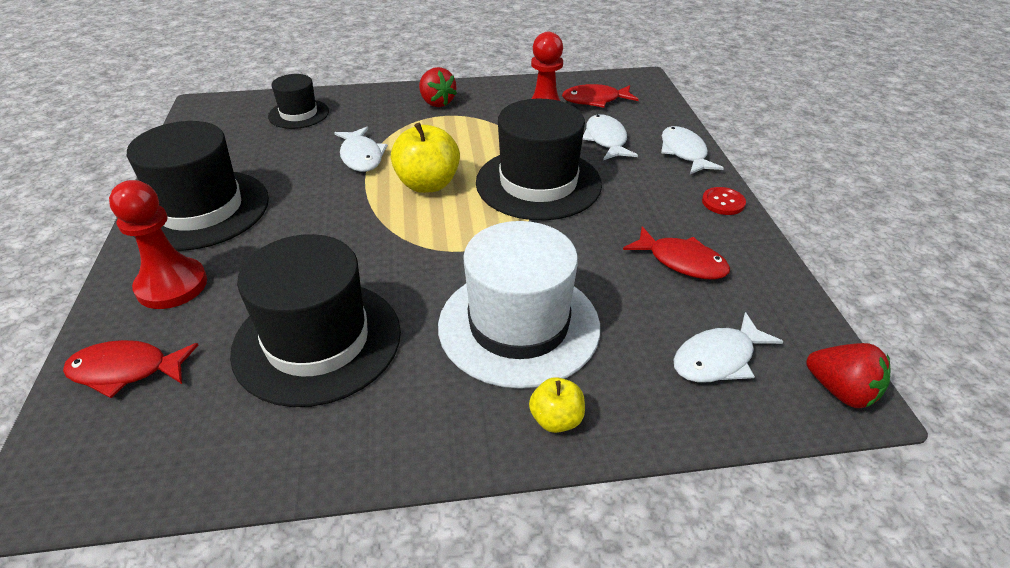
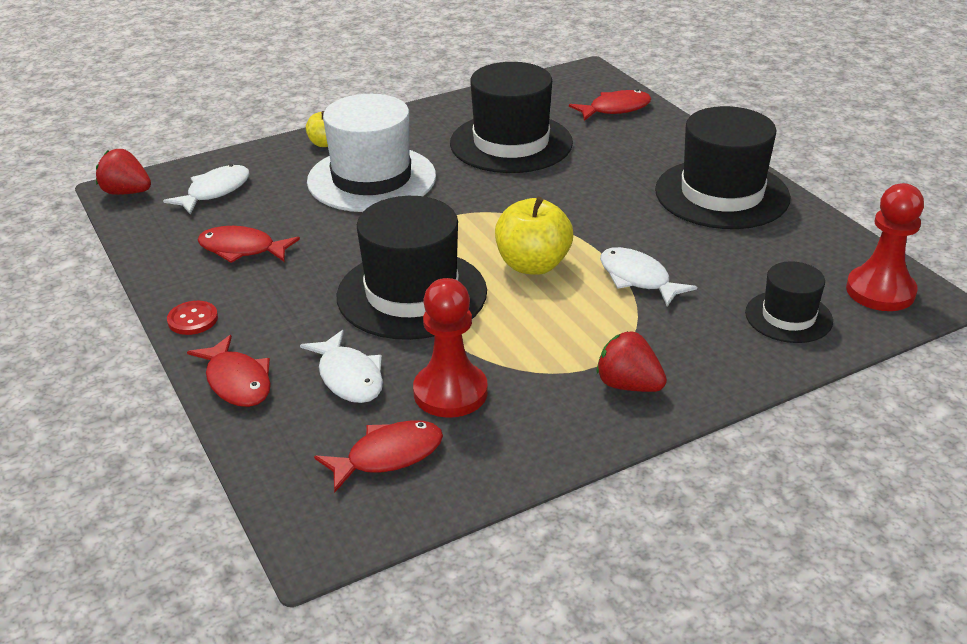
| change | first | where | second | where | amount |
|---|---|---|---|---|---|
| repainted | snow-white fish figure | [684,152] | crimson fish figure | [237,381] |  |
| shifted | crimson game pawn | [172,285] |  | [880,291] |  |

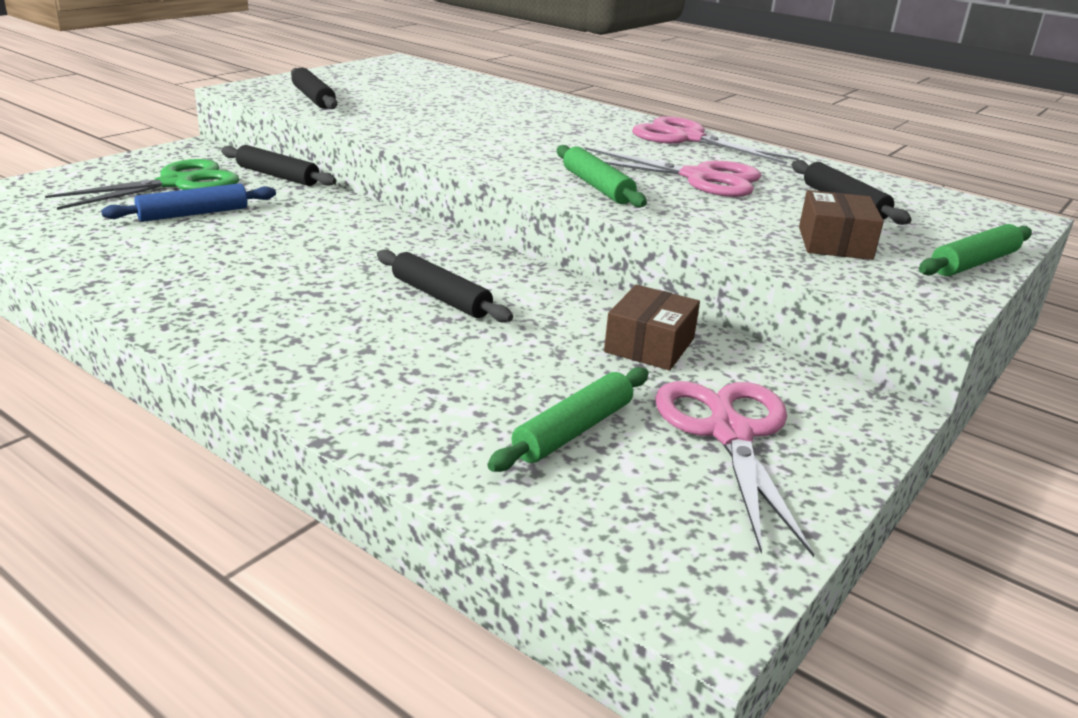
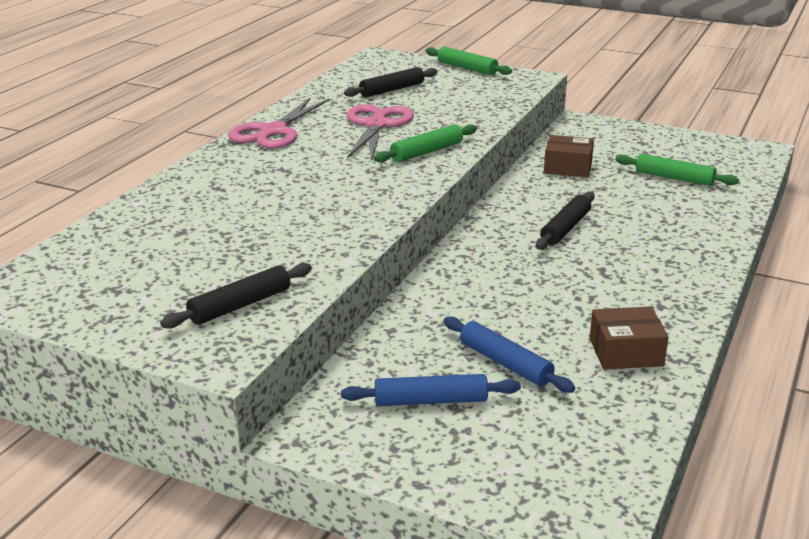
| change | first | where | second | where | amount |
|---|---|---|---|---|---|
| swapped | leaf-green shears | [178,183] | cobalt rolling pin | [431,401] |  |
| shifted | dark brown package | [834,243] |  | [626,352] |  |
| gone | black rolling pin | [277,176] |  |  |  |
| gone | rose-pink shears | [728,432] |  |  |  |

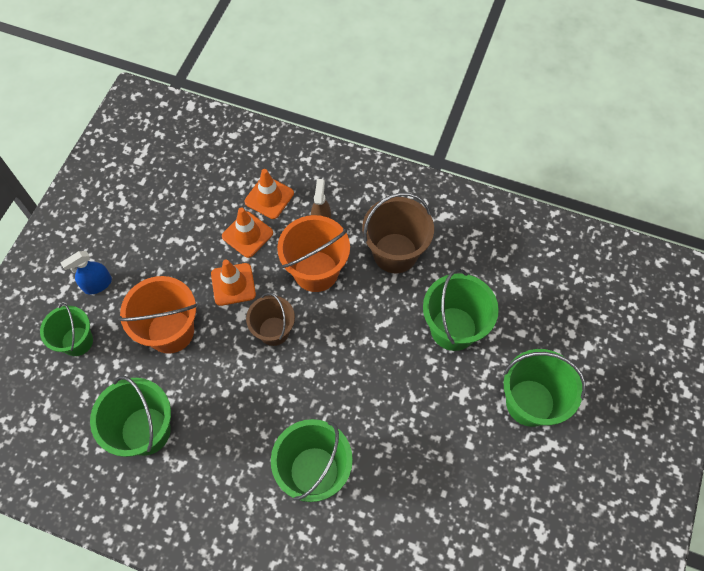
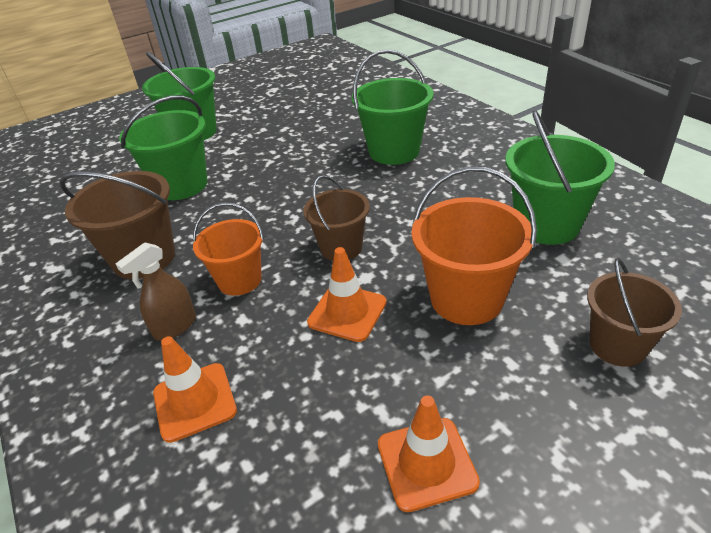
| change | first | where | second | where | amount |
|---|---|---|---|---|---|
| scaled | orange-coloured pail | [316,271] |  | [239,280] | x0.66 |
| shifted | orange-coloured safety cone | [247,234] |  | [426,463] |  |
| repainted | leaf-green pail | [77,341] | dark brown pail | [617,345] |  |
| gone | cobalt sprayer | [97,284] |  |  |  |

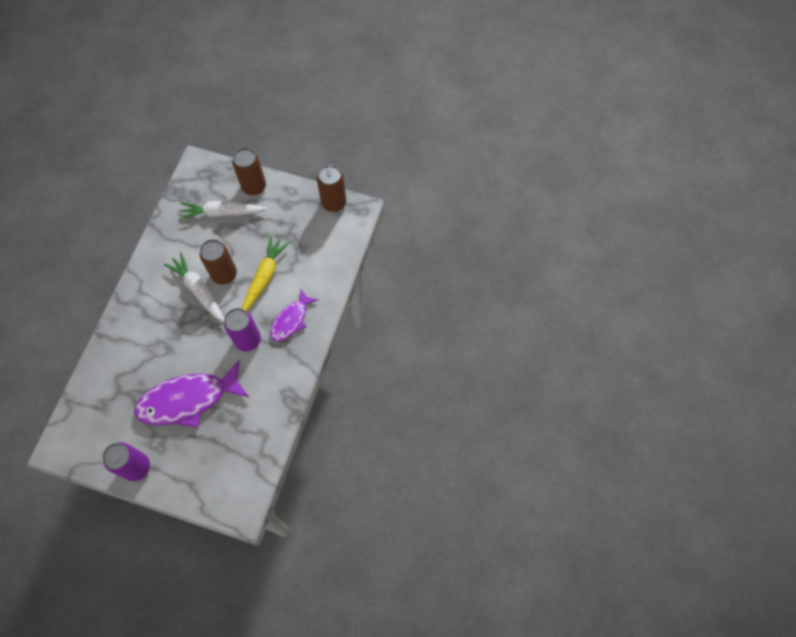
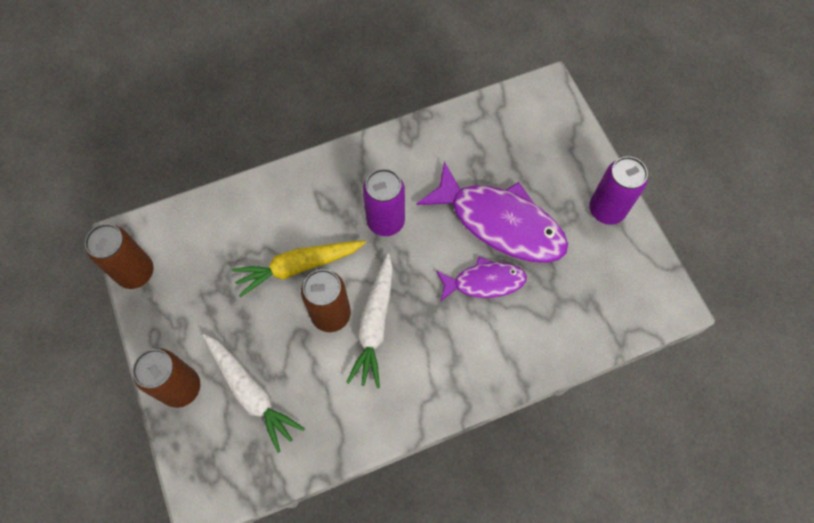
| change | first | where | second | where | amount |
|---|---|---|---|---|---|
| shifted | purple fish figure | [291,320] |  | [484,282] |  |

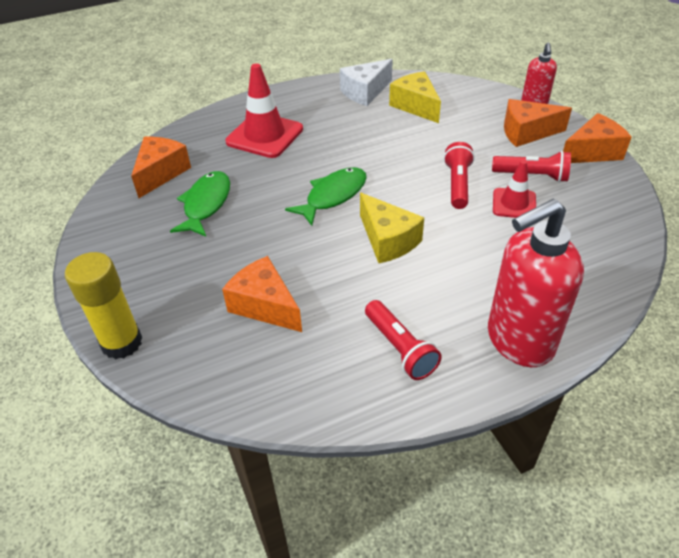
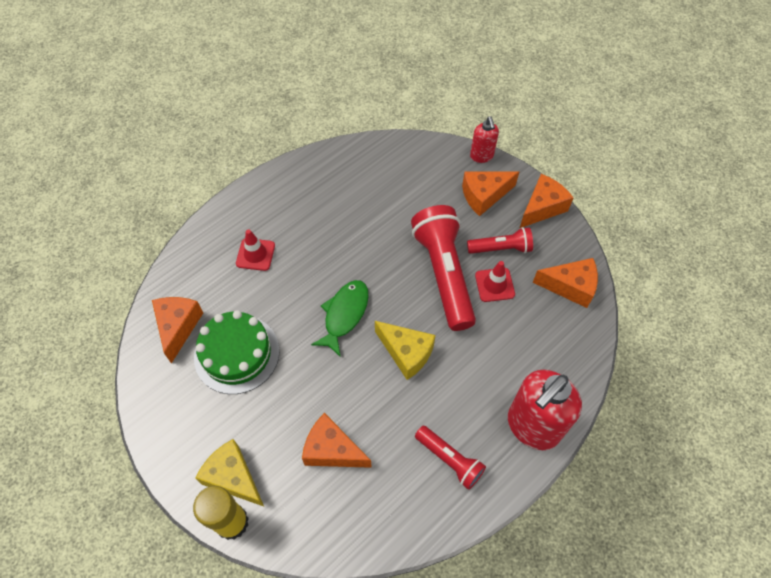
| change | first | where | second | where | amount |
|---|---|---|---|---|---|
| swapped | leaf-green fish figure | [206,204] | leaf-green gateau | [237,354] |  |
| shifted | yellow piece of cheese | [415,106] |  | [233,477] |  |
| scaled | crimson safety cone | [264,135] |  | [255,254] | x0.59 |
| scaled | crimson pocket torch | [457,184] |  | [444,274] | x1.88 |
| new |  |  | orange-coloured piece of cheese | [570,286] |  |
| gone | snow-white piece of cheese | [365,92] |  |  |  |

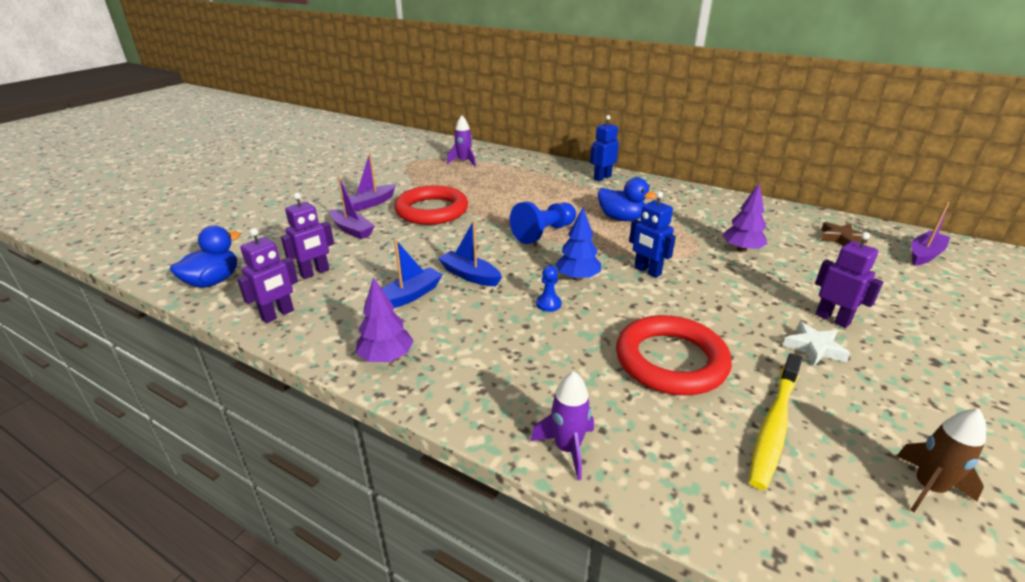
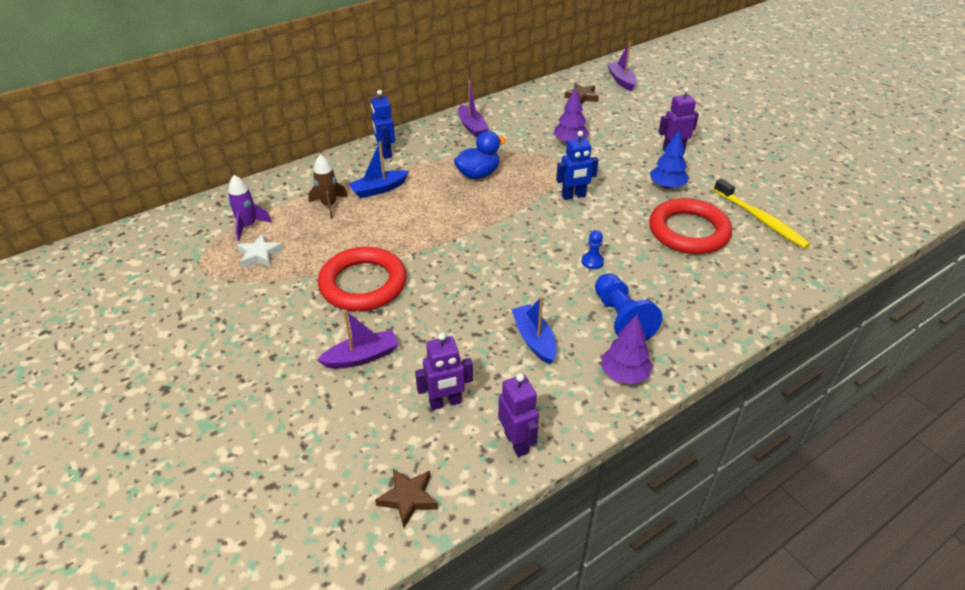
| change | first | where | second | where | amount |
|---|---|---|---|---|---|
| shifted | snow-white star shape | [814,348] |  | [260,255] |  |
| shifted | dark brown rocket | [928,488] |  | [329,205] |  |
| shifted | cobalt sailboat | [470,275] |  | [378,189] |  |
| swapped | cobalt toy duck | [213,281] | dark brown star shape | [408,498] |  |
| rotated | purple toy robot | [315,273] |  | [445,402] | 90 degrees clockwise |
| shifted | purple sailboat | [371,203] |  | [472,127] |  |
| shifted | cobalt game pawn | [544,233] |  | [621,318] |  |
| shifted | cobalt fir tree | [577,278] |  | [667,186] |  |
| gone | purple rocket | [567,448] |  |  |  |

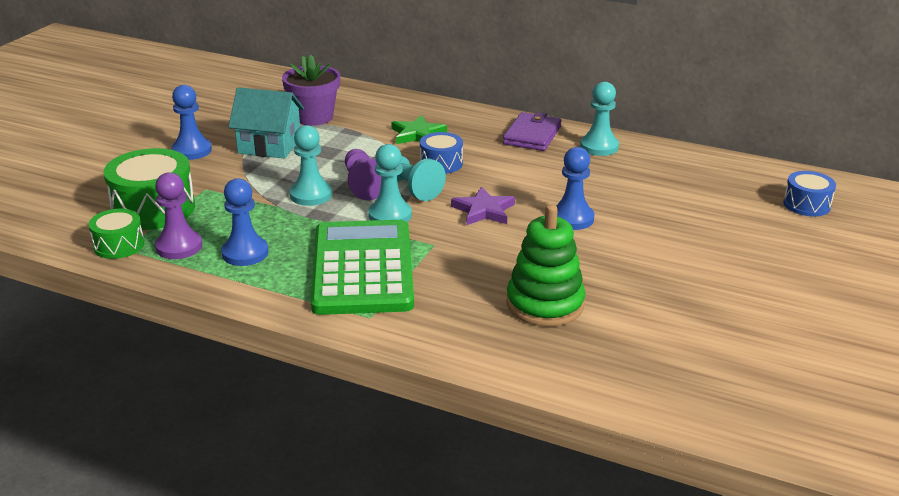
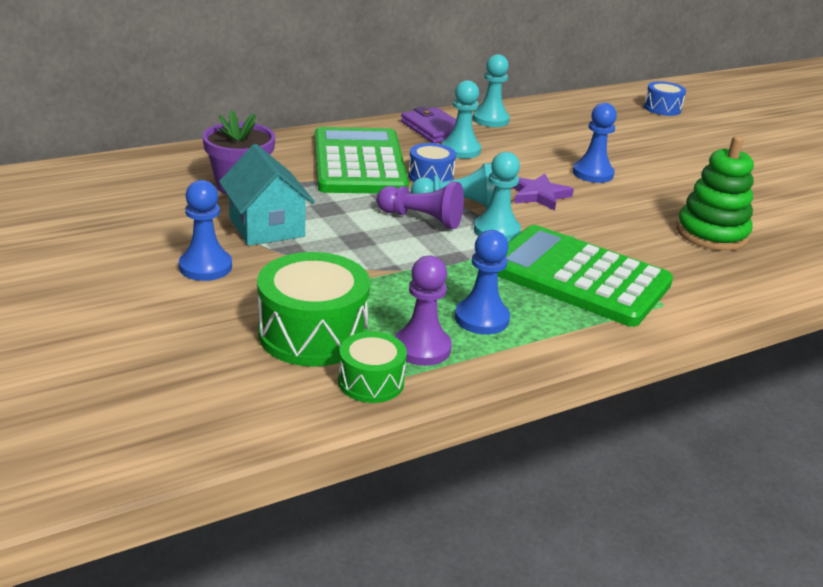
| change | first | where | second | where | amount |
|---|---|---|---|---|---|
| rotated | aqua toy house | [269,146] |  | [266,227] | 75 degrees counterclockwise |
| swapped | leaf-green star shape | [417,134] | leaf-green calculator | [359,163] |  |
| shifted | aqua game pawn | [311,195] |  | [460,150] |  |

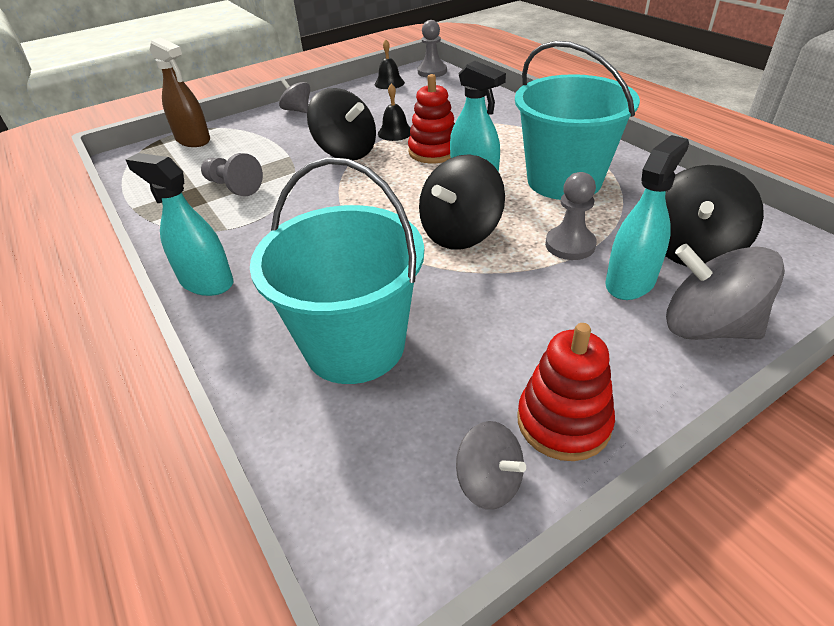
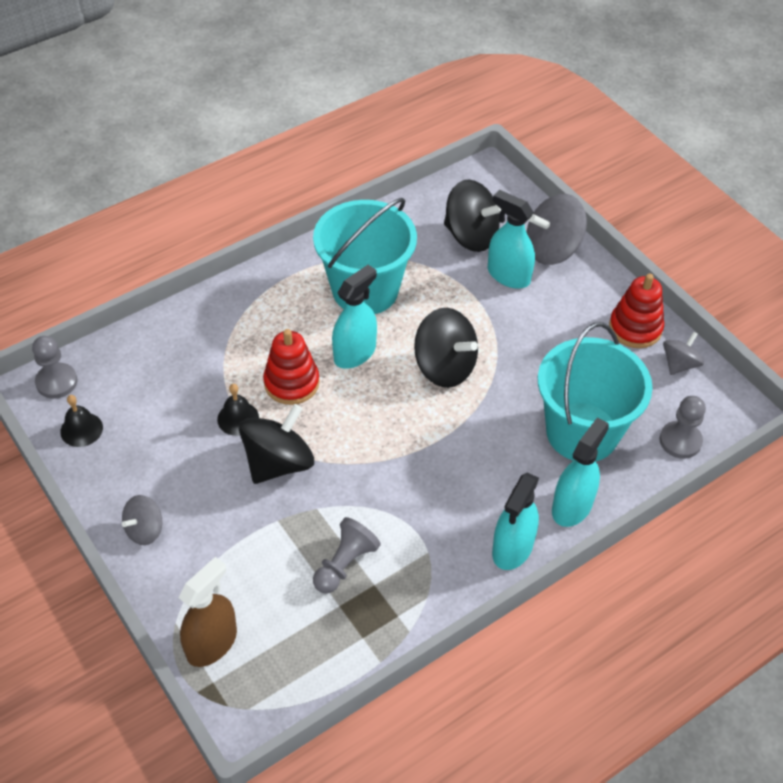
| change | first | where | second | where | amount |
|---|---|---|---|---|---|
| rotated | ash-grey toy top | [707,327] |  | [552,249] | 45 degrees clockwise |
| new |  |  | aqua sprayer | [572,506] |  |
| shifted | ash-grey game pawn | [570,245] |  | [680,441] |  |

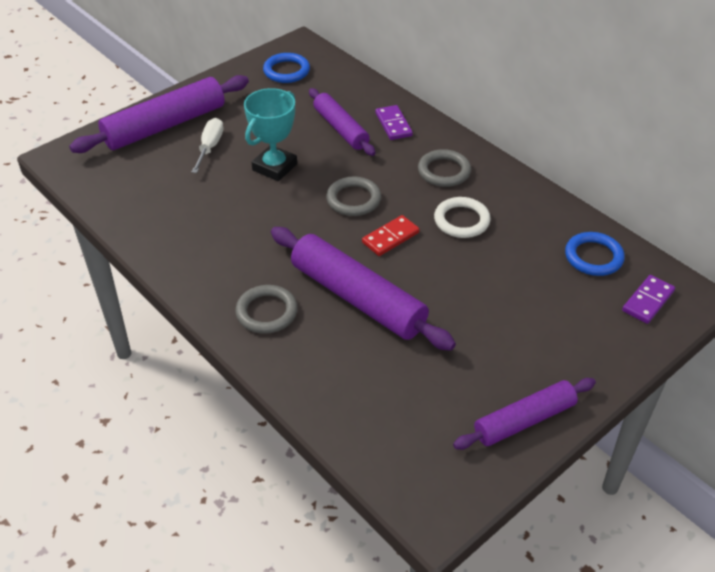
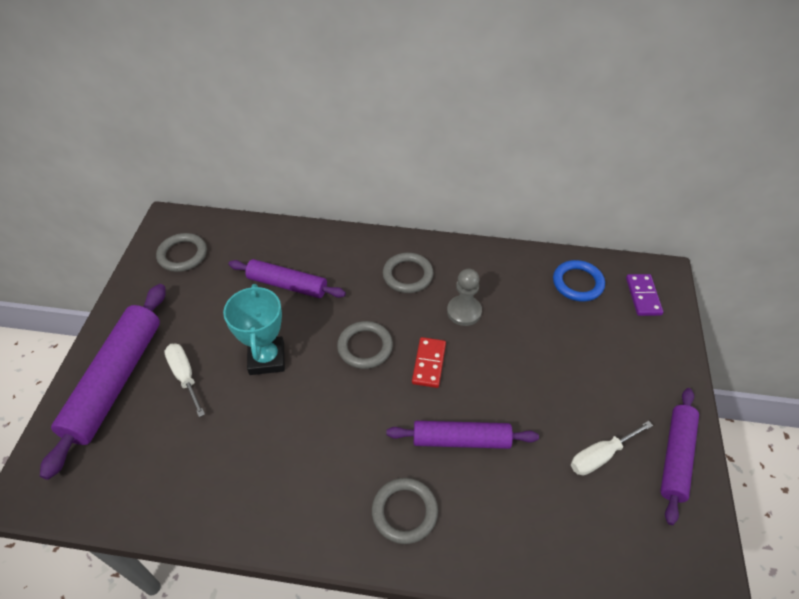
| change | first | where | second | where | amount |
|---|---|---|---|---|---|
| repainted | cobalt ring | [286,71] | ash-grey ring | [182,255] |  |
| scaled | purple rolling pin | [358,298] |  | [461,440] | x0.63 |
| swapped | snow-white ring | [461,220] | ash-grey game pawn | [464,311] |  |
| new |  |  | snow-white screwdriver | [600,456] |  |
| gone | purple domino | [393,124] |  |  |  |

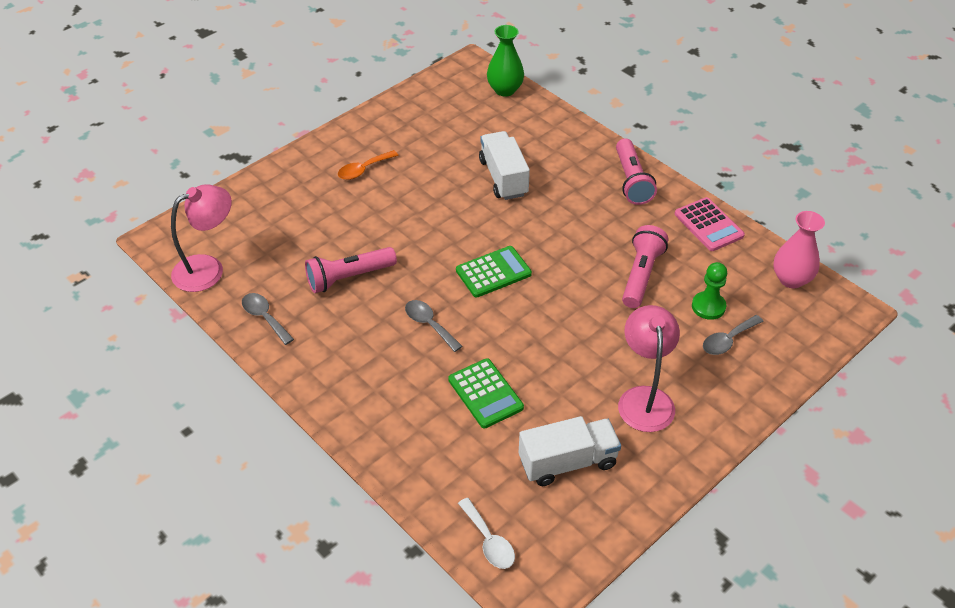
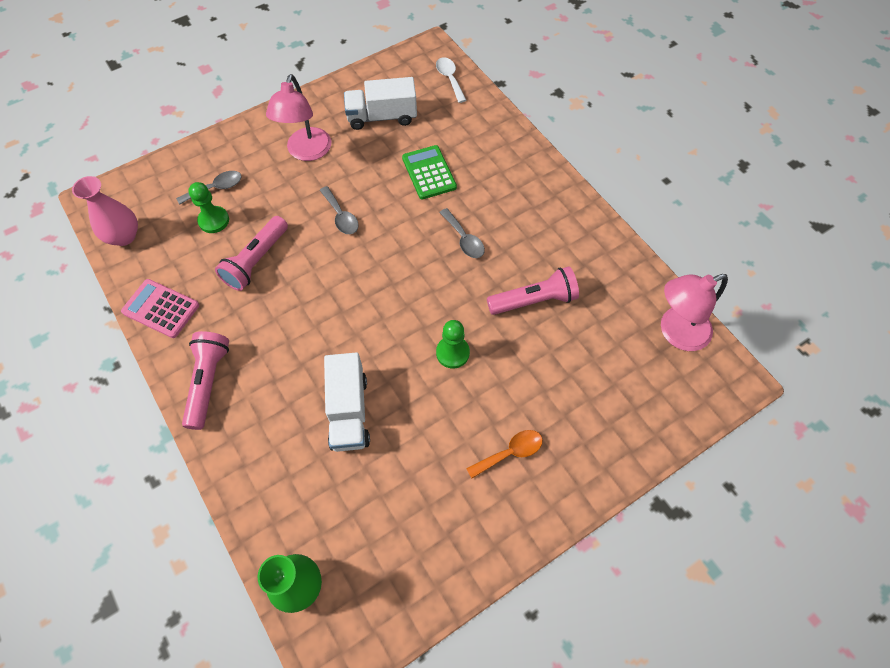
| change | first | where | second | where | amount |
|---|---|---|---|---|---|
| rotated | rose-pink calculator | [708,225] |  | [161,309] | 45 degrees counterclockwise |
| shifted | ash-grey teaspoon | [264,317] |  | [341,216] |  |
| new |  |  | leaf-green game pawn | [452,353] |  |
| gone | leaf-green calculator | [493,272] |  |  |  |

